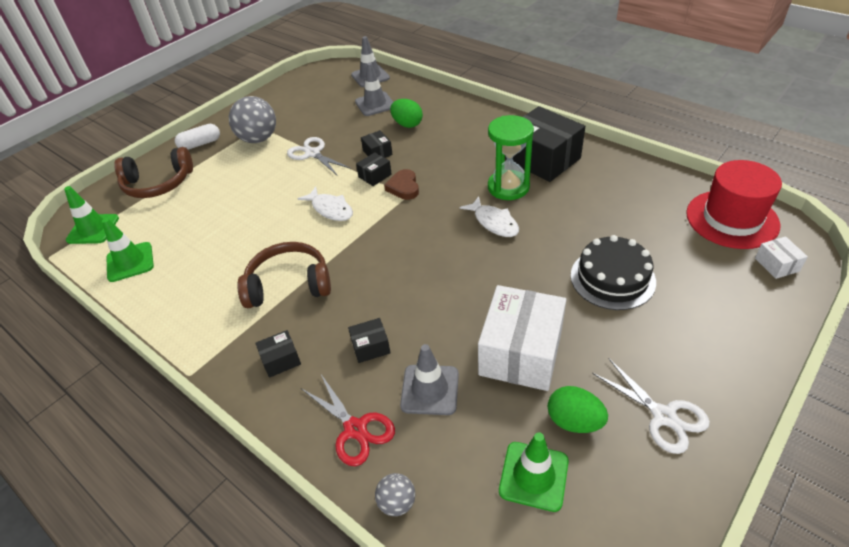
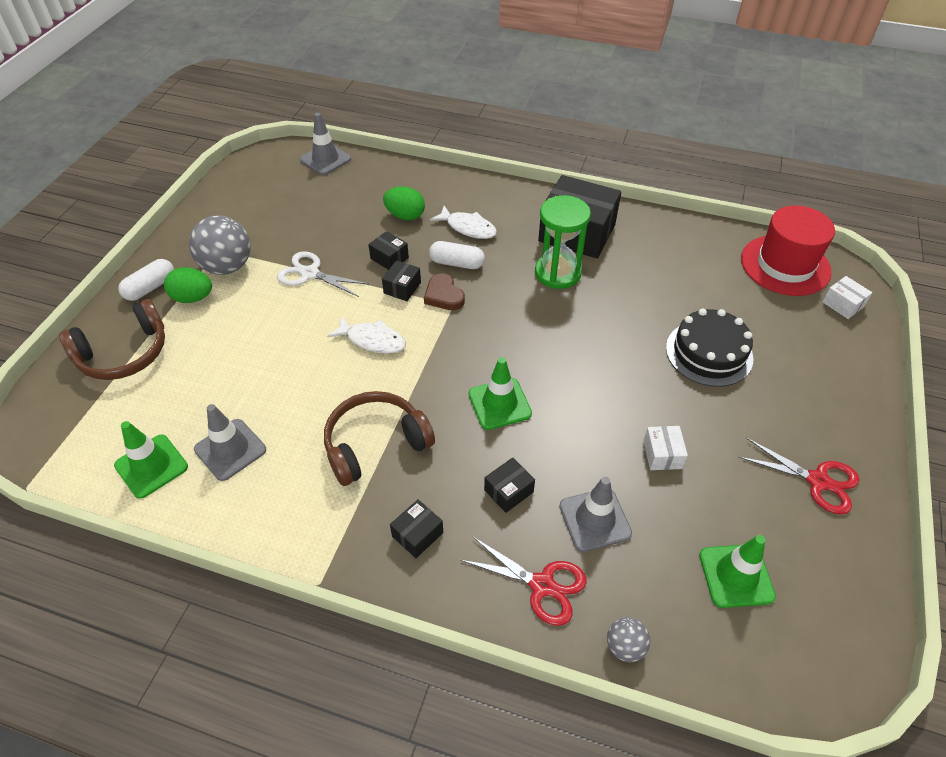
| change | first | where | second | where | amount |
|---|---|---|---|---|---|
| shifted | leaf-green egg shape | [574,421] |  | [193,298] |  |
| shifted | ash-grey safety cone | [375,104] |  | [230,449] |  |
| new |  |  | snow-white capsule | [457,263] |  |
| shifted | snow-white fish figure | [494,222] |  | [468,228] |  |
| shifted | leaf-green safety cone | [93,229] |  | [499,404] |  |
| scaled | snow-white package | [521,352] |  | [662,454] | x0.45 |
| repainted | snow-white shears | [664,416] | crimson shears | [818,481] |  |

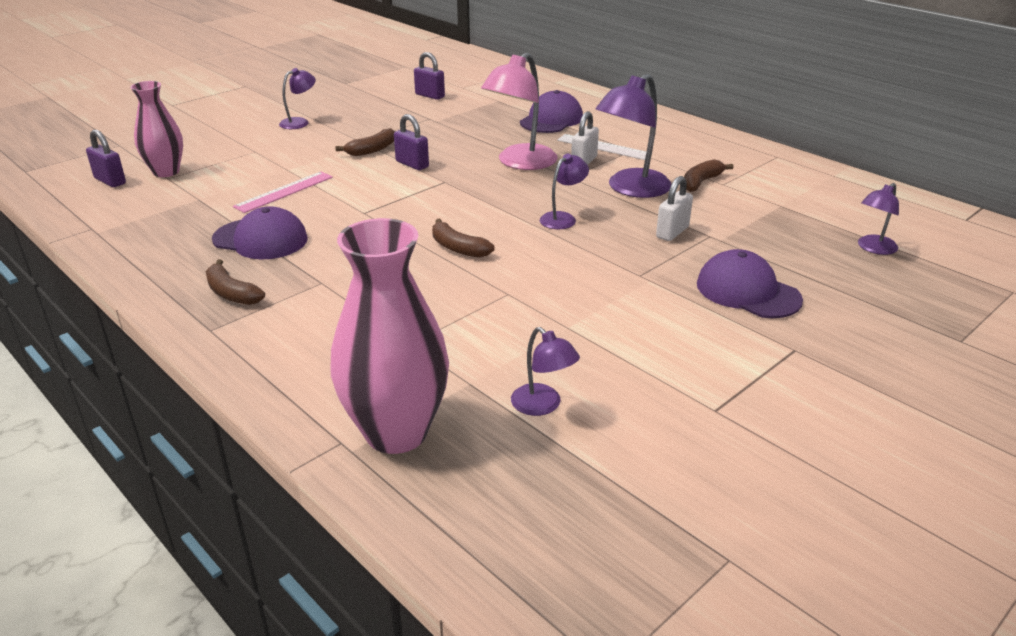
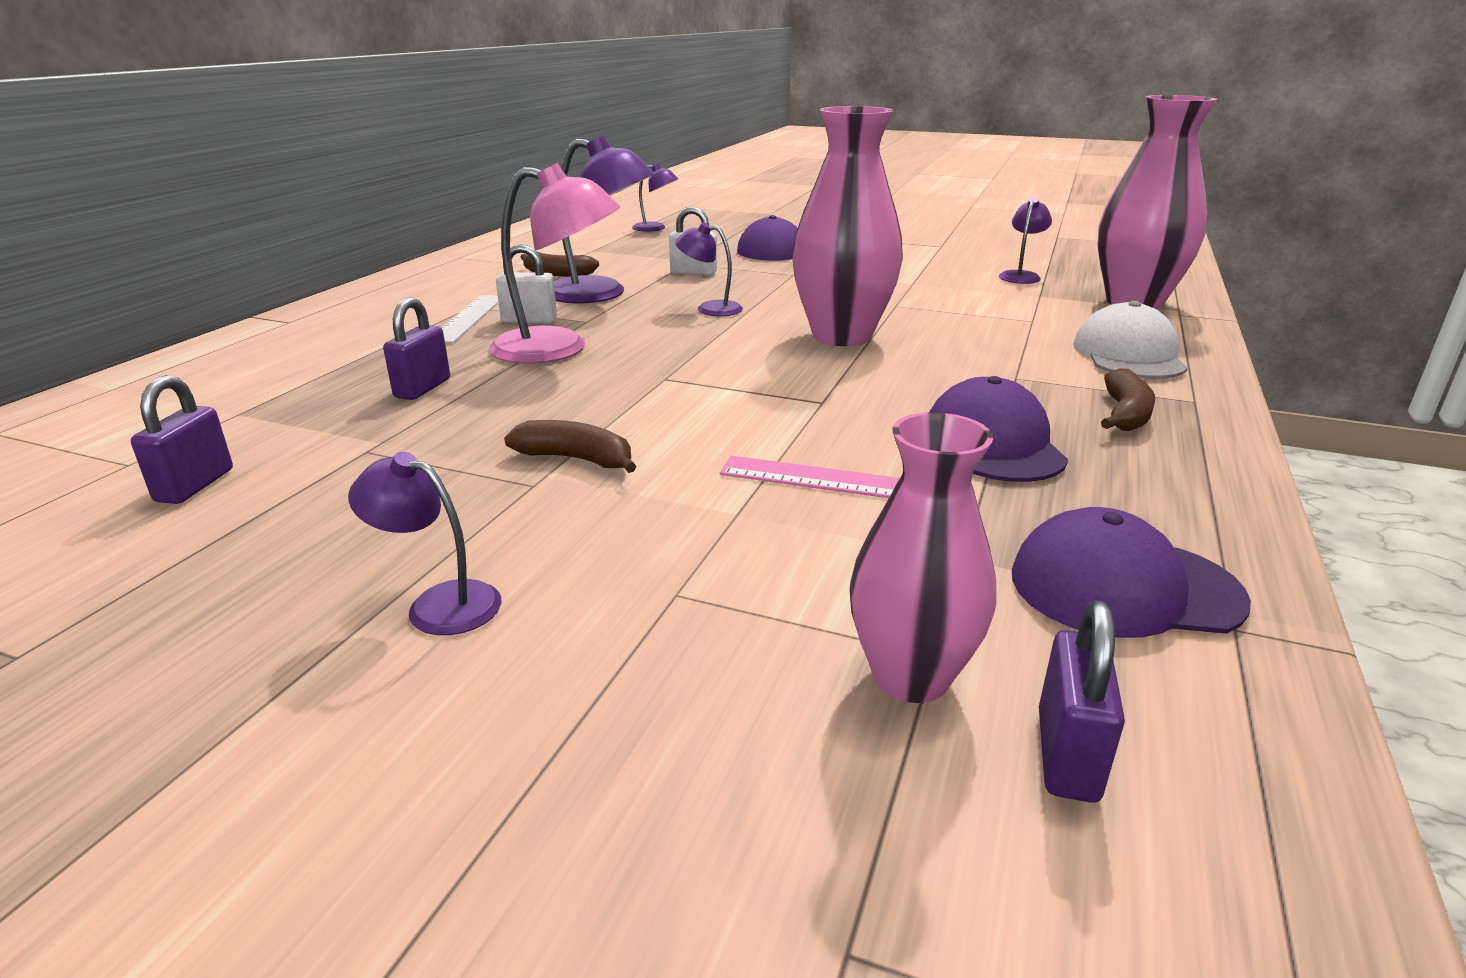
| change | first | where | second | where | amount |
|---|---|---|---|---|---|
| shifted | purple padlock | [412,164] |  | [423,388] |  |
| swapped | dark brown toy banana | [458,248] | rose-pink vase | [842,336] |  |
| shifted | purple peaked cap | [551,120] |  | [1124,587] |  |
| new |  |  | snow-white peaked cap | [1128,355] |  |

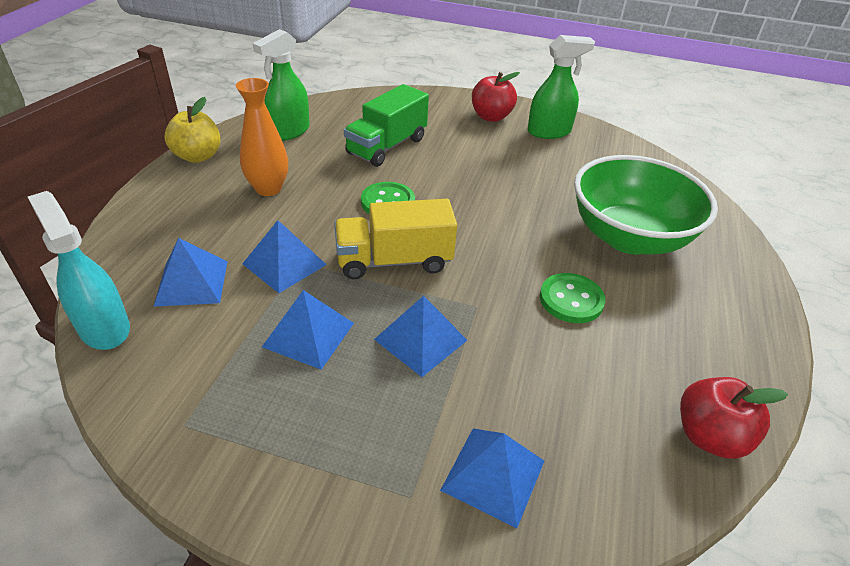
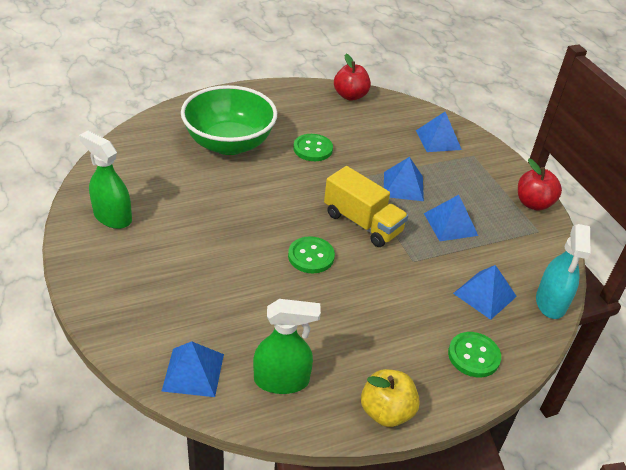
| change | first | where | second | where | amount |
|---|---|---|---|---|---|
| shifted | cobalt pyramid | [284,264] |  | [193,372] |  |
| new |  |  | leaf-green shirt button | [473,356] |  |
| shifted | crimson apple | [491,117] |  | [533,203] |  |
| gone | orange-coloured vase | [268,188] |  |  |  |
| gone | leaf-green truck | [387,146] |  |  |  |

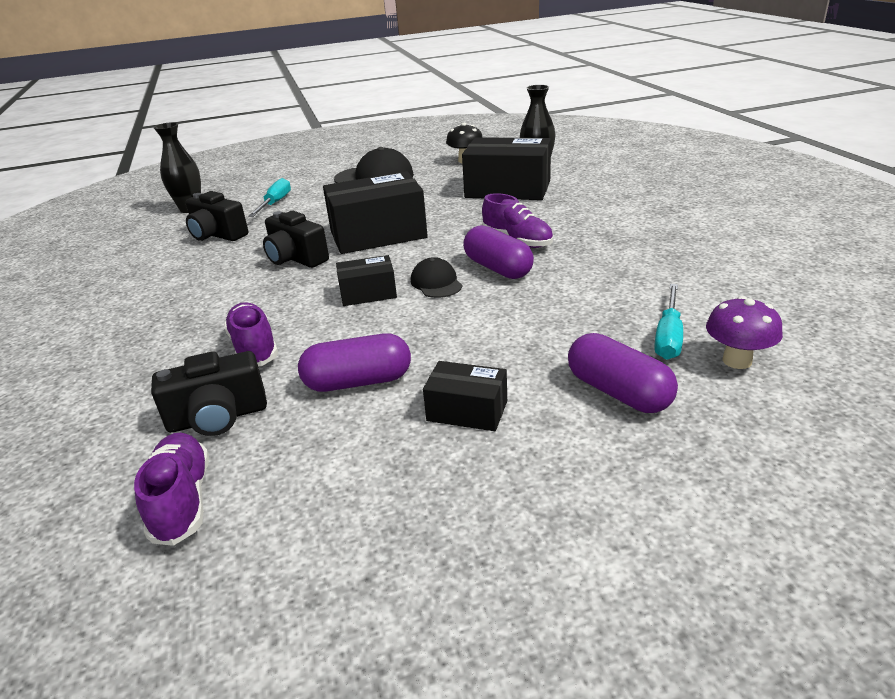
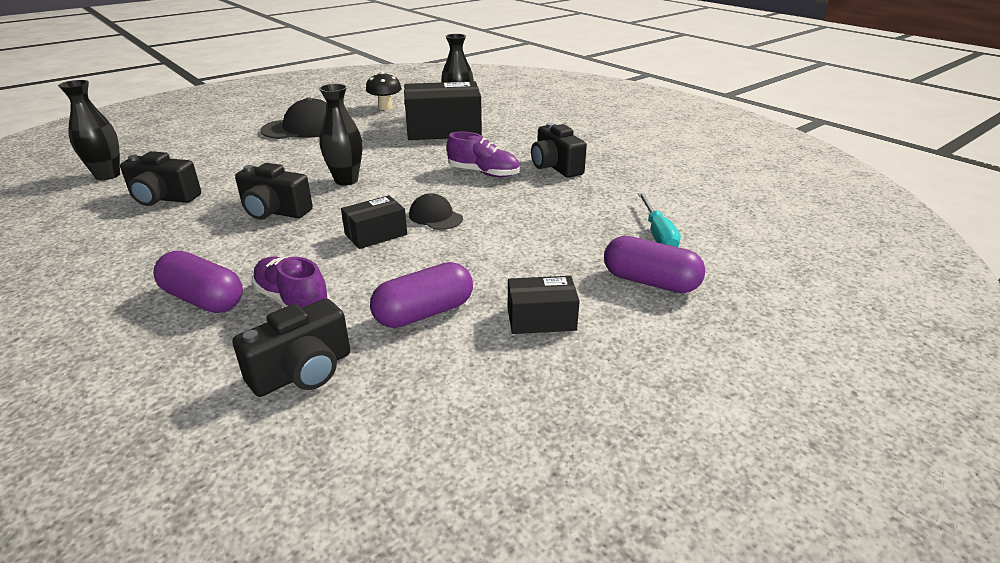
| change | first | where | second | where | amount |
|---|---|---|---|---|---|
| shifted | purple capsule | [498,268] |  | [203,299] |  |
| swapped | black package | [378,234] | black vase | [346,180] |  |
| new |  |  | black photo camera | [555,167] |  |
| gone | purple lace-up shoe | [182,500] |  |  |  |
| gone | aqua screwdriver | [275,203] |  |  |  |
| gone | purple toadstool | [737,361] |  |  |  |

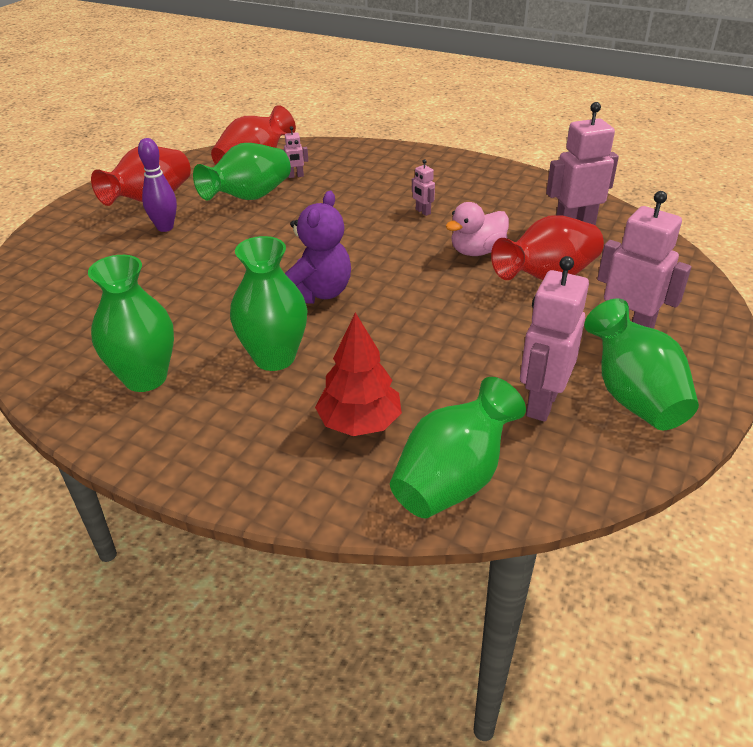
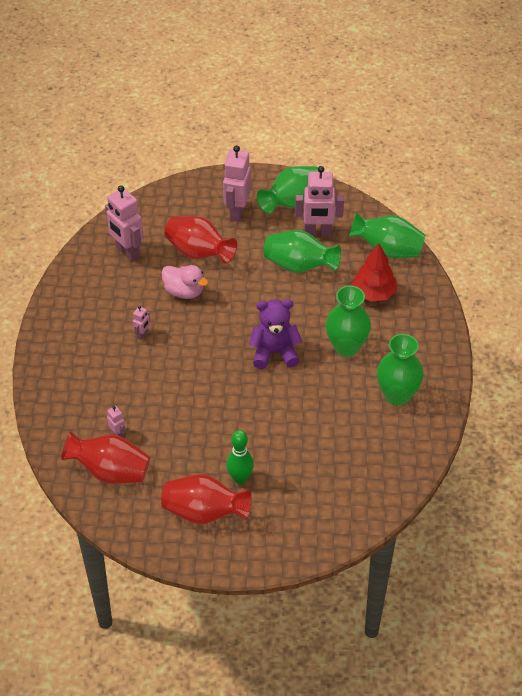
| change | first | where | second | where | amount |
|---|---|---|---|---|---|
| repainted | purple bowling pin | [165,227] | leaf-green bowling pin | [240,478] |  |
| shifted | leaf-green vase | [249,197] |  | [299,266] |  |

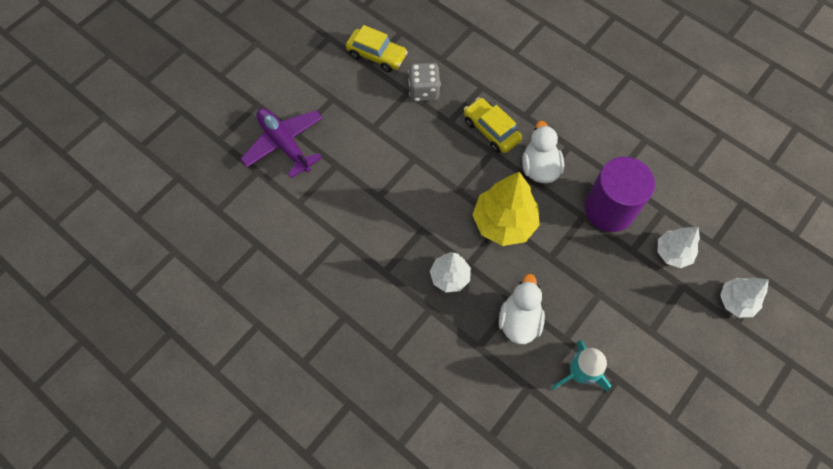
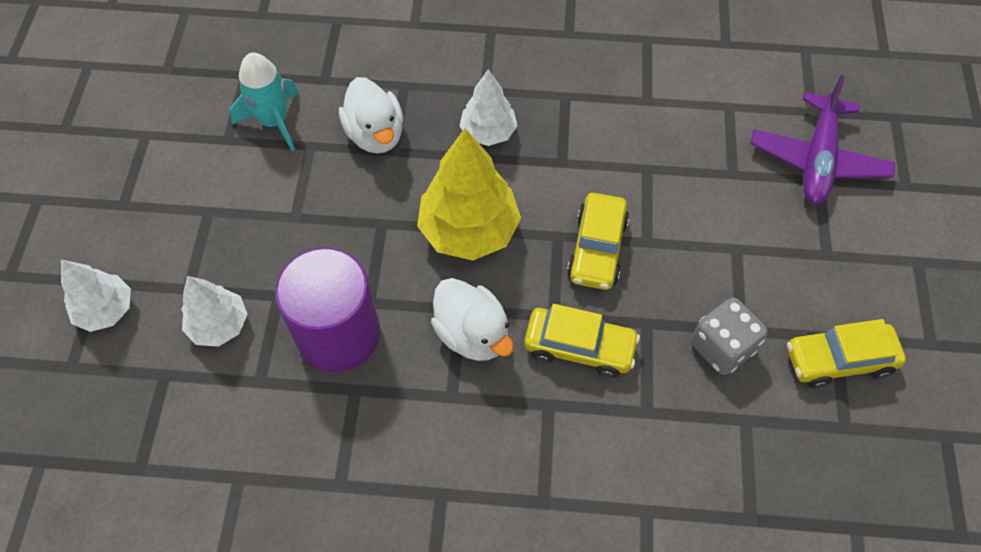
| change | first | where | second | where | amount |
|---|---|---|---|---|---|
| new |  |  | yellow automobile | [597,249] |  |
| rotated | purple aeroplane | [284,144] |  | [817,159] | 90 degrees clockwise |

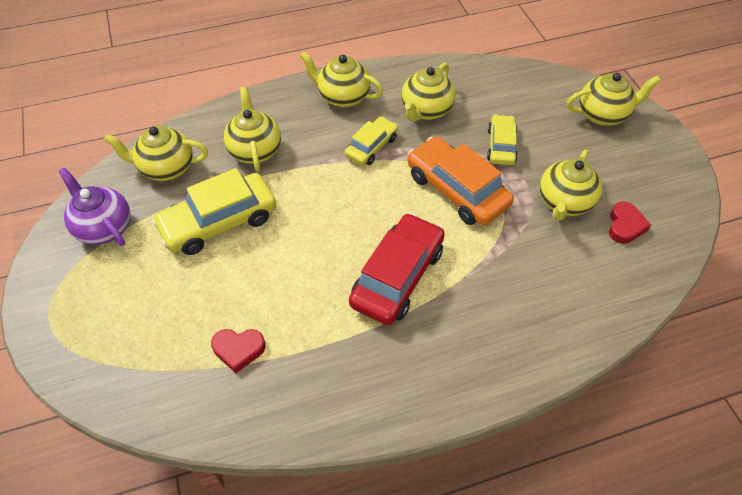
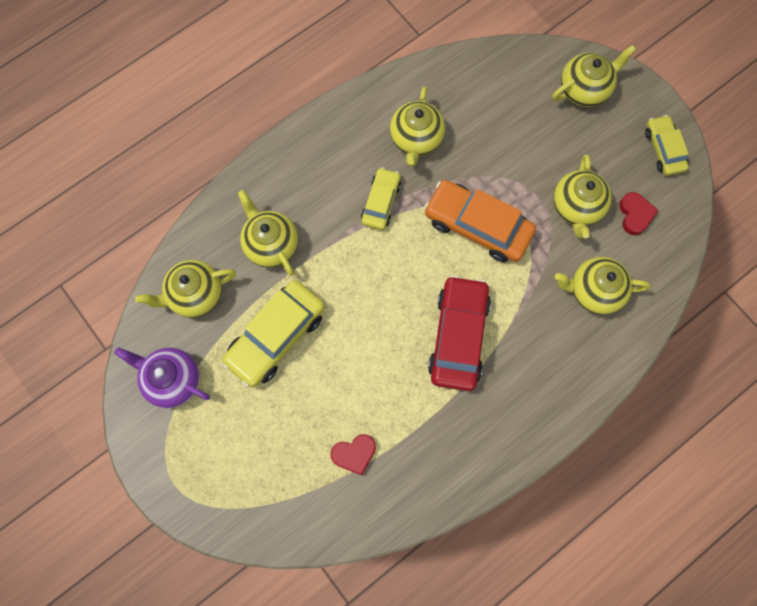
| change | first | where | second | where | amount |
|---|---|---|---|---|---|
| shifted | yellow tea pot | [342,97] |  | [594,291] |  |
| shifted | yellow automobile | [501,146] |  | [663,149] |  |

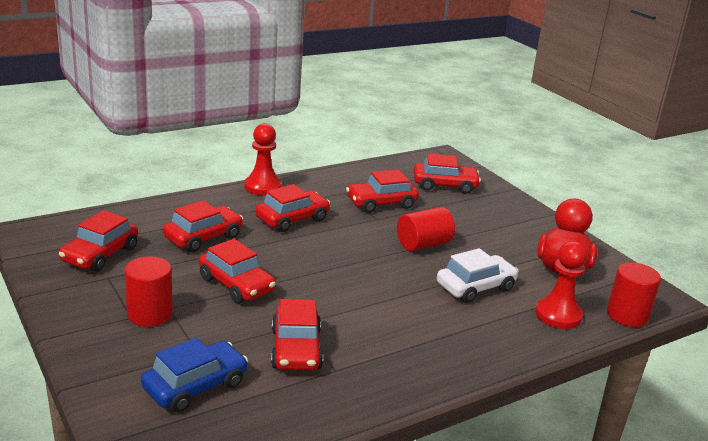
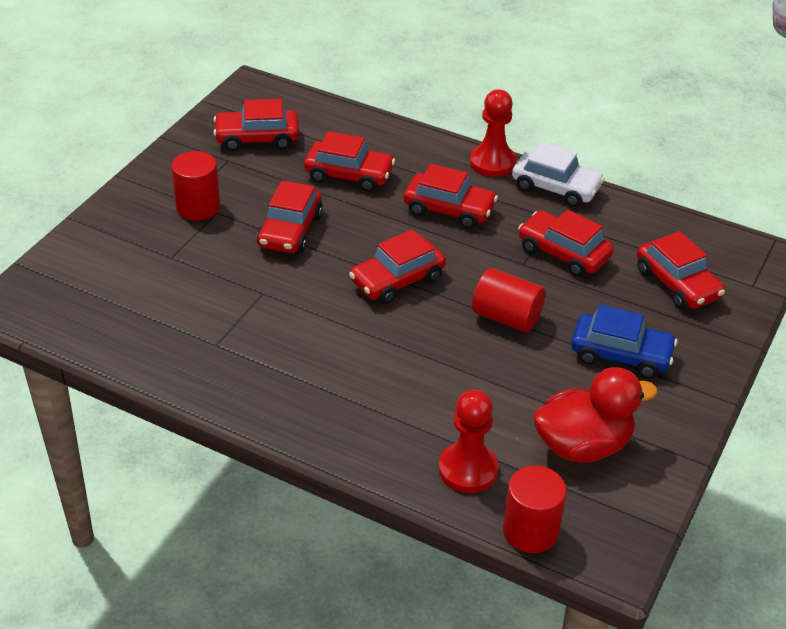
| change | first | where | second | where | amount |
|---|---|---|---|---|---|
| shifted | crimson automobile | [296,349] |  | [397,280] |  |
| shifted | snow-white automobile | [475,287] |  | [556,188] |  |
| shifted | cobalt automobile | [195,386] |  | [621,355] |  |

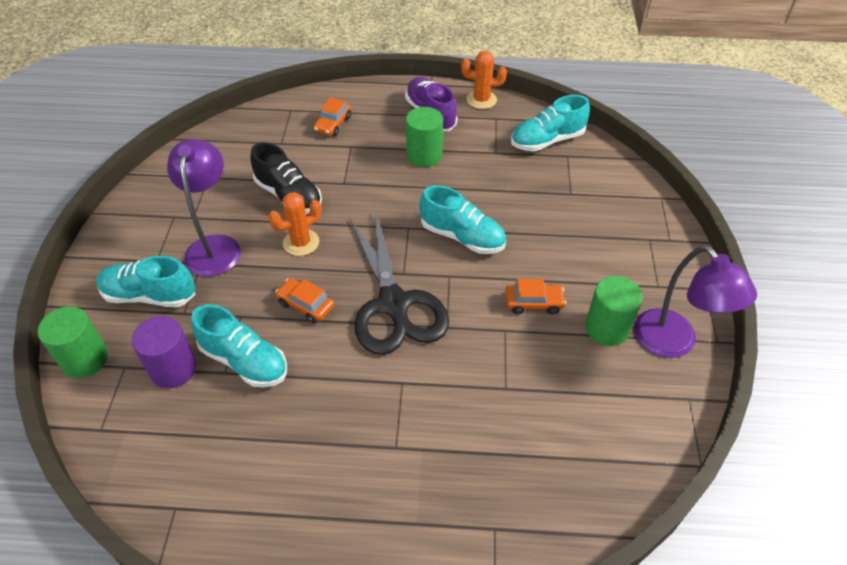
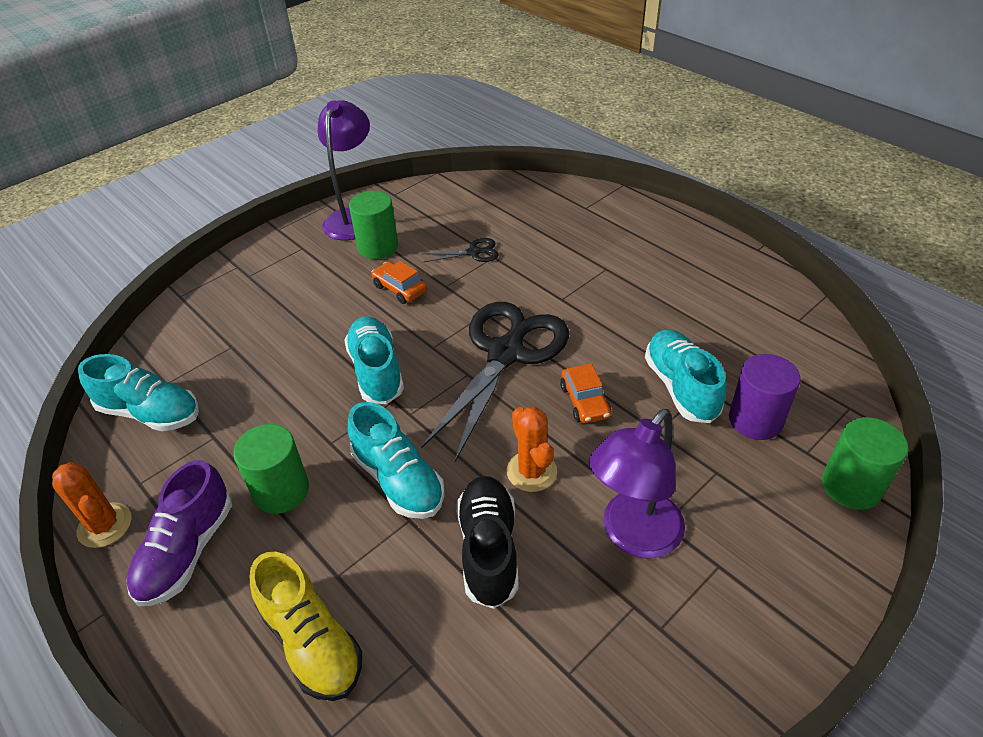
| change | first | where | second | where | amount |
|---|---|---|---|---|---|
| swapped | orange-coloured automobile | [333,124] | yellow lace-up shoe | [311,641] |  |
| shifted | aqua lace-up shoe | [150,295] |  | [398,480] |  |
| new |  |  | black shears | [473,252] |  |
| rotated | orange-coloured saguaro cactus | [301,242] |  | [531,471] | 60 degrees clockwise |

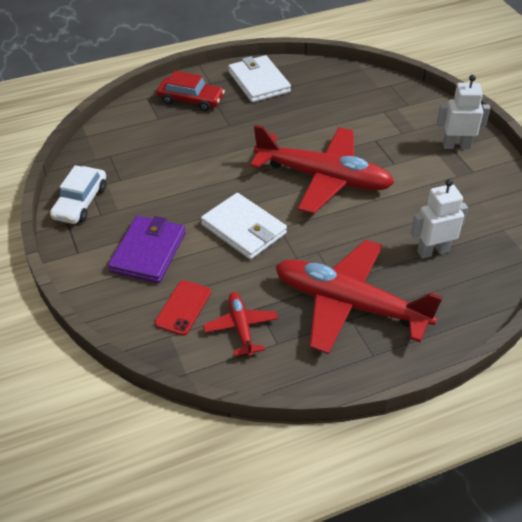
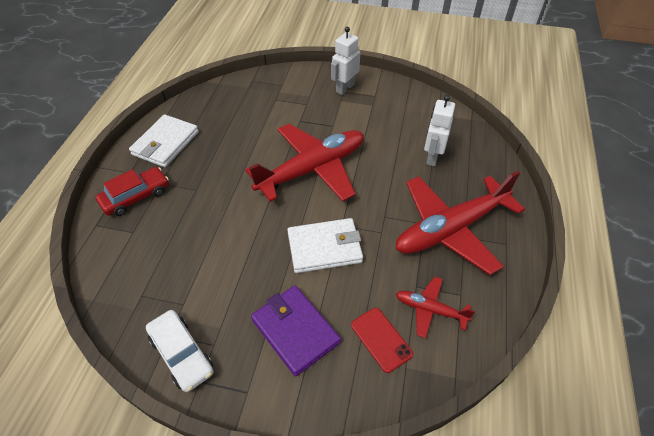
| change | first | where | second | where | amount |
|---|---|---|---|---|---|
| rotated | snow-white billfold | [259,82] |  | [165,143] | 75 degrees counterclockwise |

